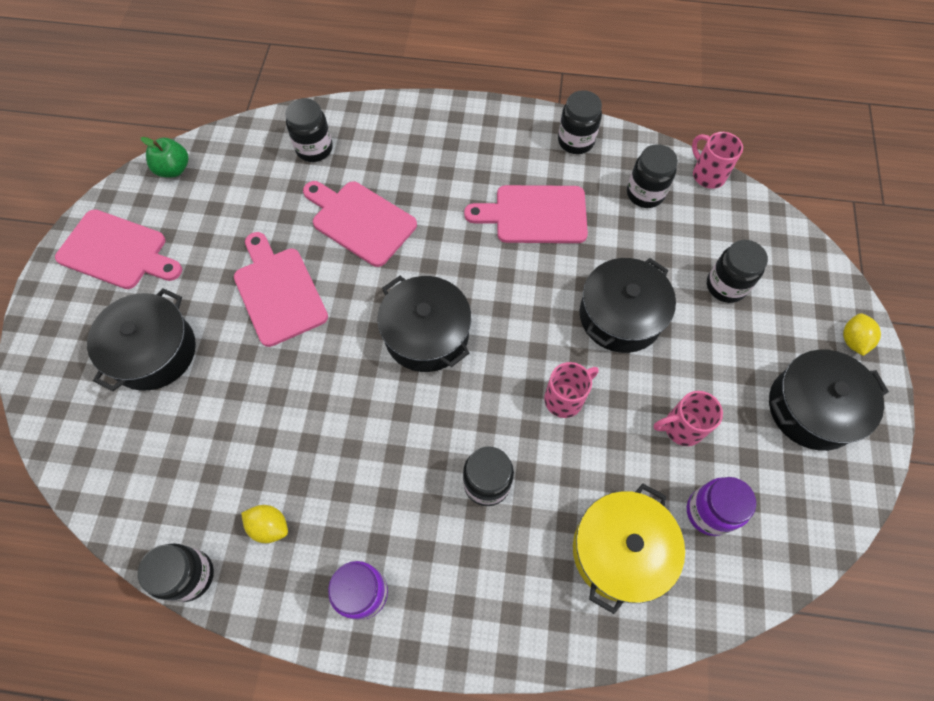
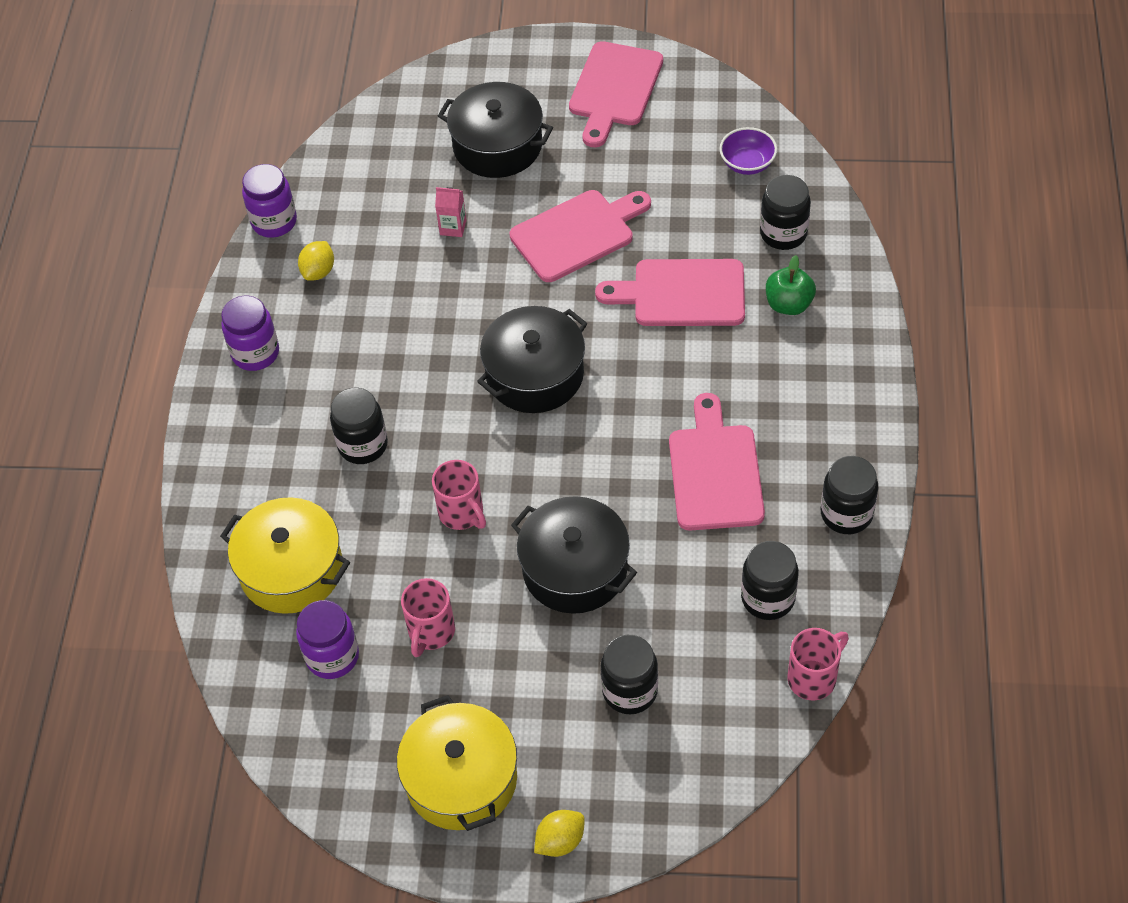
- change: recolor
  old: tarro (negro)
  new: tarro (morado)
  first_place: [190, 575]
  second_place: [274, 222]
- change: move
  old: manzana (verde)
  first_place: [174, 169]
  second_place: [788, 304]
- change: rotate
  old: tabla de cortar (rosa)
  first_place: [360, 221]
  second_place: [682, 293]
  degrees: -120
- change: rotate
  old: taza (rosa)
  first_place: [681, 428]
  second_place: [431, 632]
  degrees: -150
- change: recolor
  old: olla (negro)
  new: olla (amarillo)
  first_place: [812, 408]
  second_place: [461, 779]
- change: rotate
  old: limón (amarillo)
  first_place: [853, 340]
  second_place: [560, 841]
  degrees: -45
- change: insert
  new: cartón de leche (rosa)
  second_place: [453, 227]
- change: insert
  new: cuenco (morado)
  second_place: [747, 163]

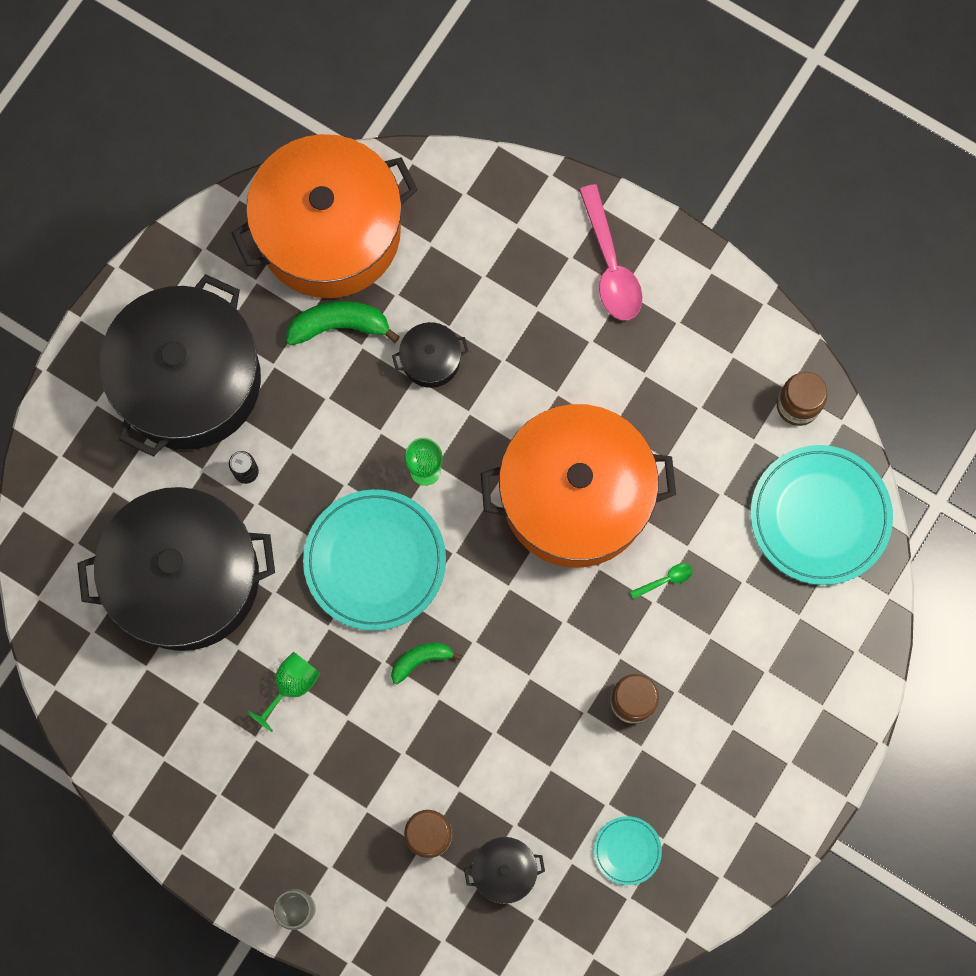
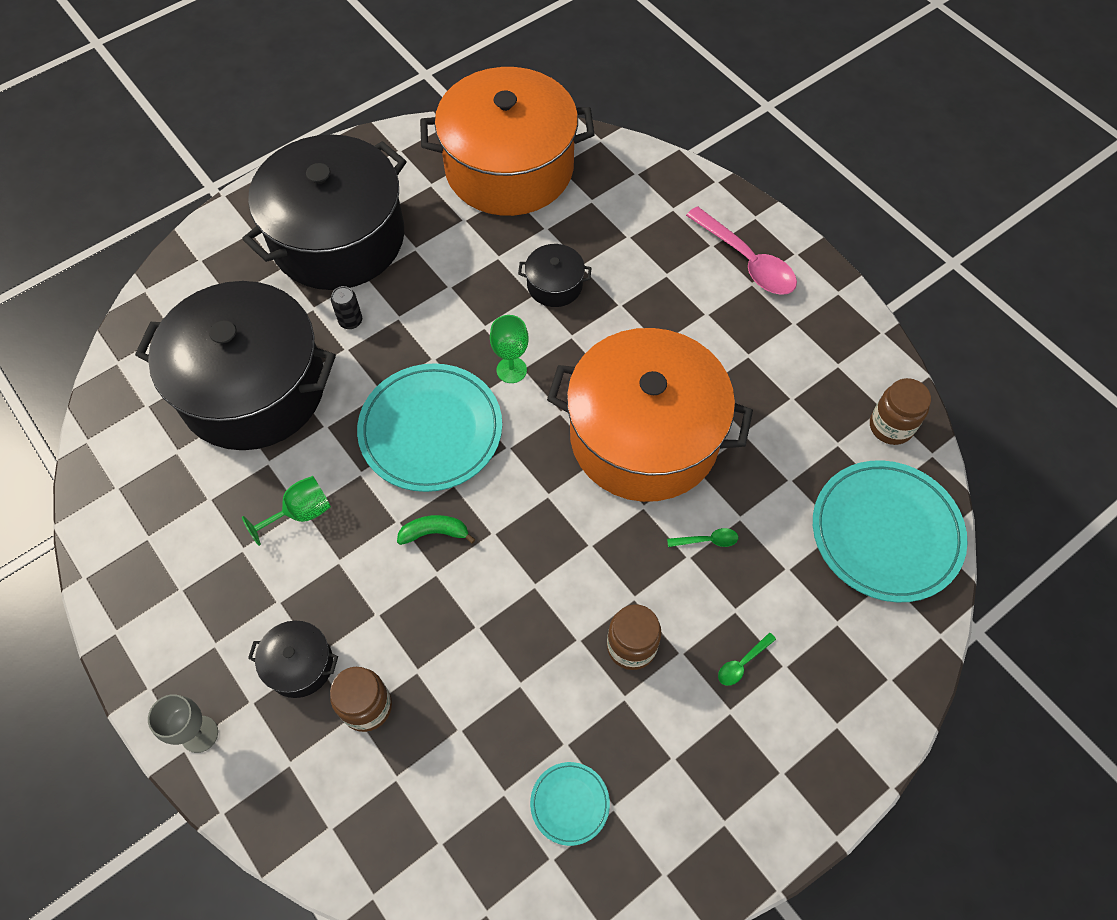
- change: delete
  old: plátano (verde)
  first_place: [339, 326]
- change: move
  old: olla (negro)
  first_place: [504, 870]
  second_place: [299, 665]
- change: rotate
  old: cuchara (rosa)
  first_place: [610, 264]
  second_place: [746, 260]
  degrees: -45
- change: insert
  new: cuchara (verde)
  second_place: [742, 663]

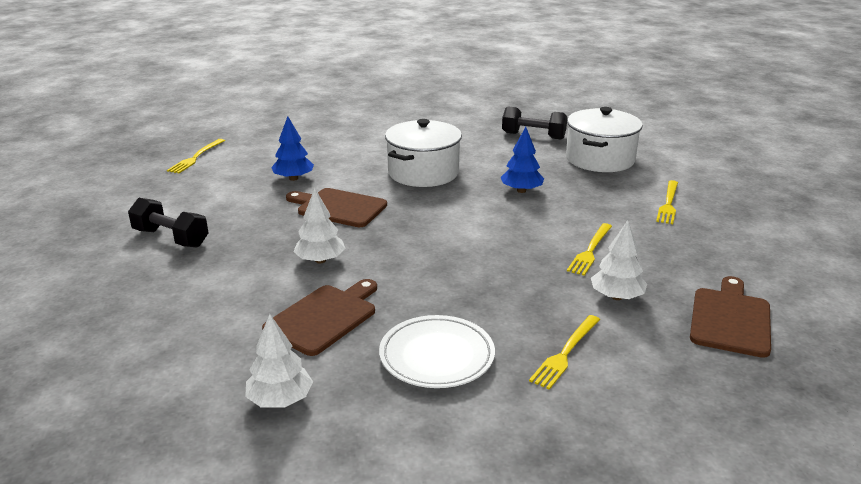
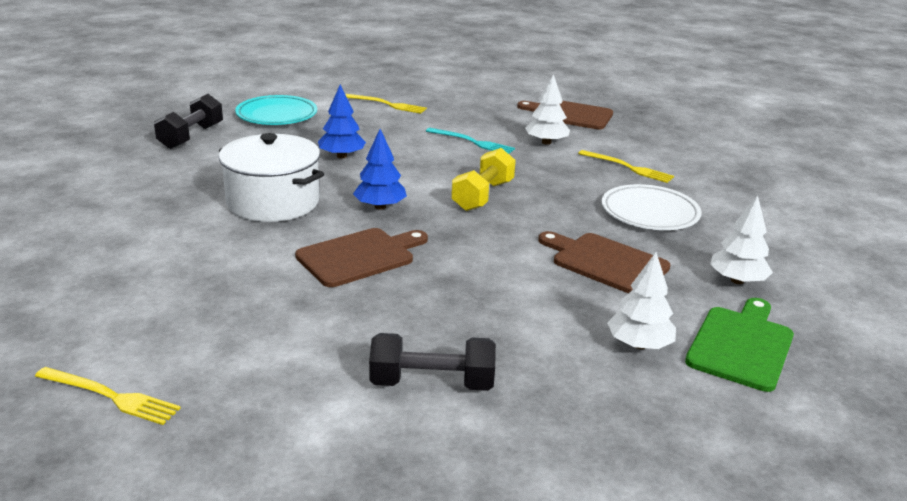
- change: rotate
  old: mancuerna (negro)
  first_place: [171, 238]
  second_place: [432, 383]
  degrees: 60
- change: move
  old: árbol (azul)
  first_place: [293, 178]
  second_place: [380, 207]
- change: rotate
  old: tabla de cortar (marrón)
  first_place: [338, 207]
  second_place: [359, 256]
  degrees: -150
- change: move
  old: árbol (blanco)
  first_place: [320, 260]
  second_place: [639, 345]
- change: replace
  old: olla (blanco)
  new: plato (turquesa)
  first_place: [600, 159]
  second_place: [277, 115]
- change: recolor
  old: tenedor (amarillo)
  new: tenedor (turquesa)
  first_place: [590, 251]
  second_place: [472, 142]
- change: insert
  new: mancuerna (amarillo)
  second_place: [483, 196]
- change: insert
  new: tabla de cortar (verde)
  second_place: [741, 345]

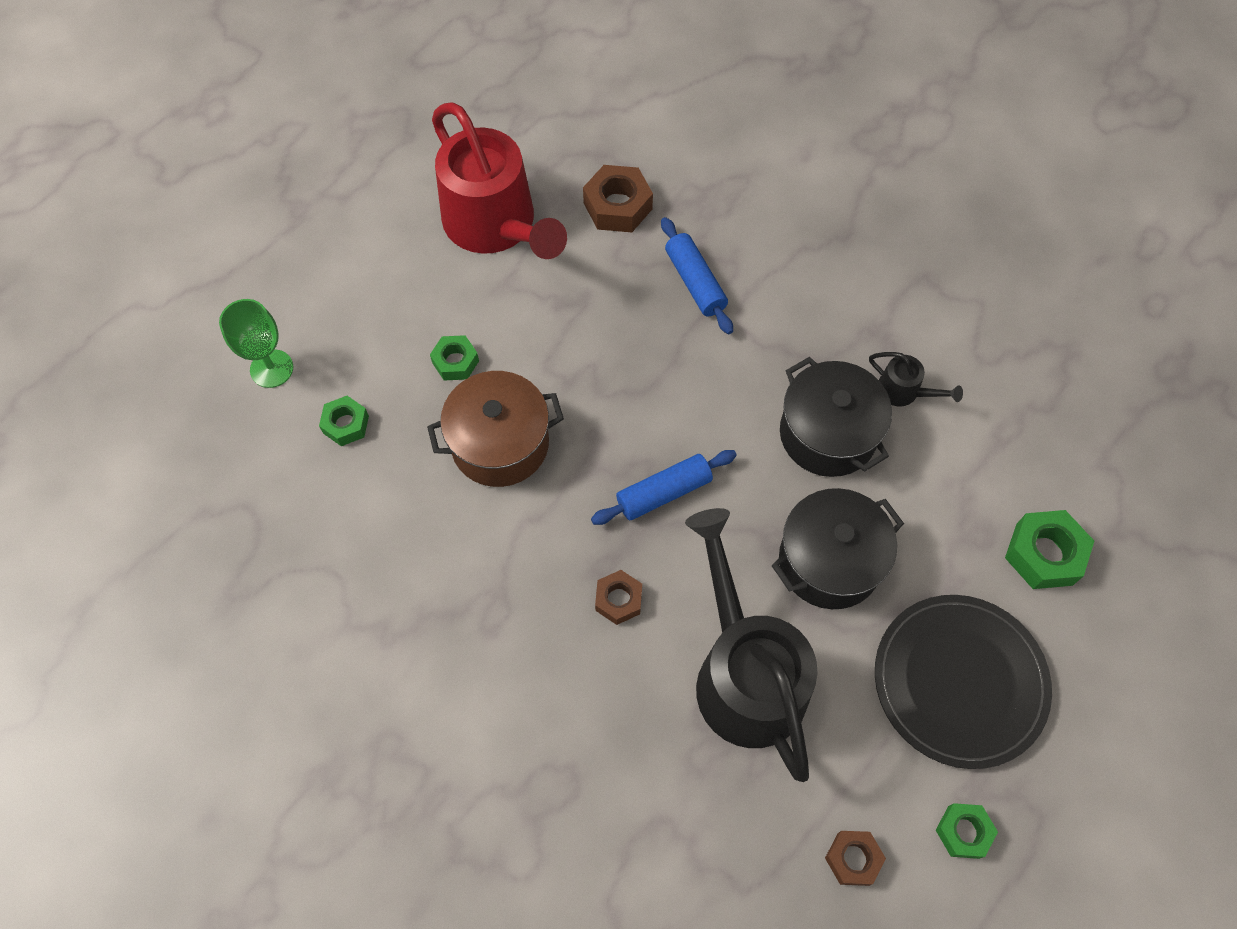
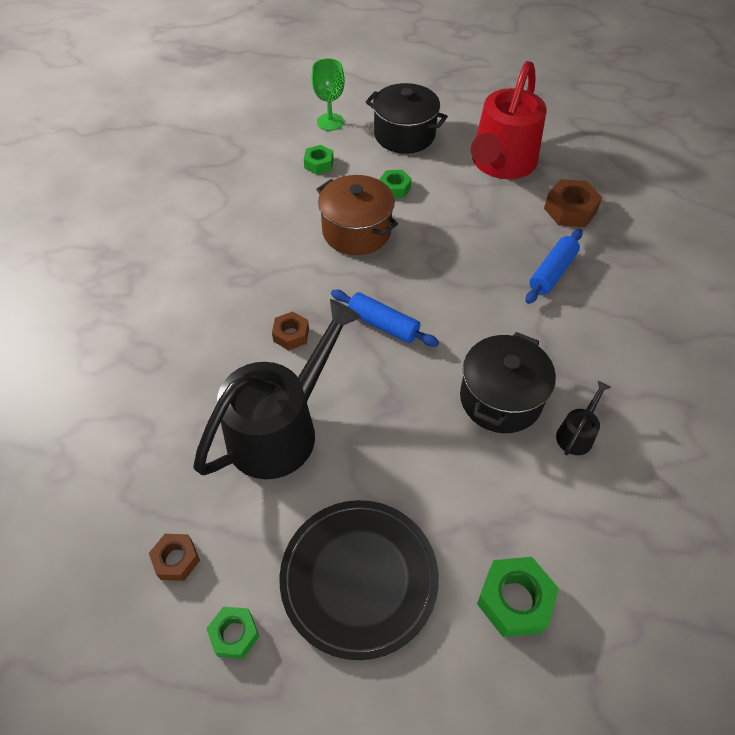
- change: move
  old: olla (negro)
  first_place: [829, 561]
  second_place: [404, 135]
- change: rotate
  old: regadera (negro)
  first_place: [904, 392]
  second_place: [577, 433]
  degrees: -150

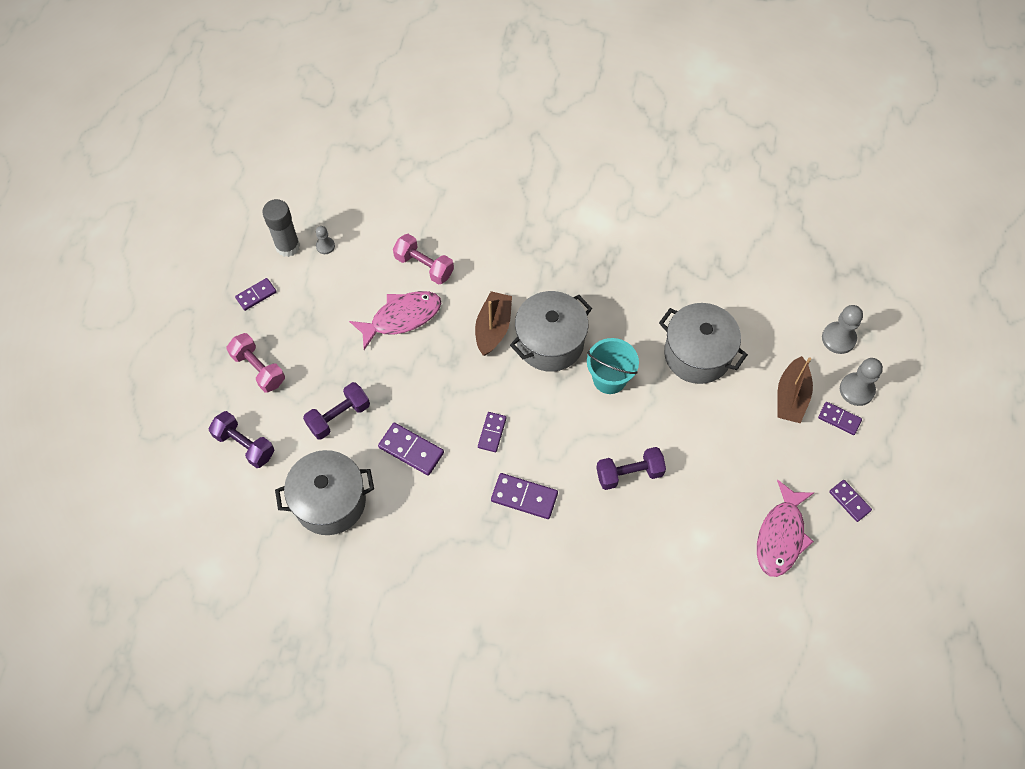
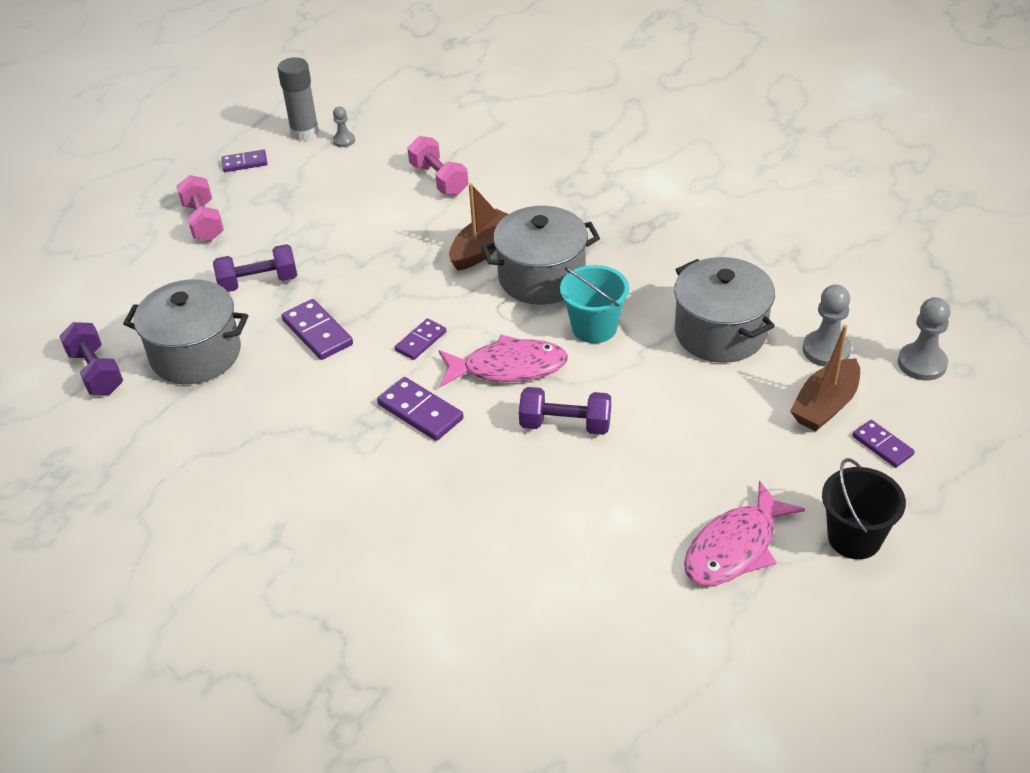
- change: move
  old: mancuerna (morado)
  first_place: [244, 445]
  second_place: [96, 372]
- change: move
  old: pez (rosa)
  first_place: [401, 317]
  second_place: [508, 367]
- change: replace
  old: ficha de dominó (morado)
  new: balde (negro)
  first_place: [849, 501]
  second_place: [854, 538]
- change: move
  old: peón (gris)
  first_place: [856, 390]
  second_place: [826, 350]

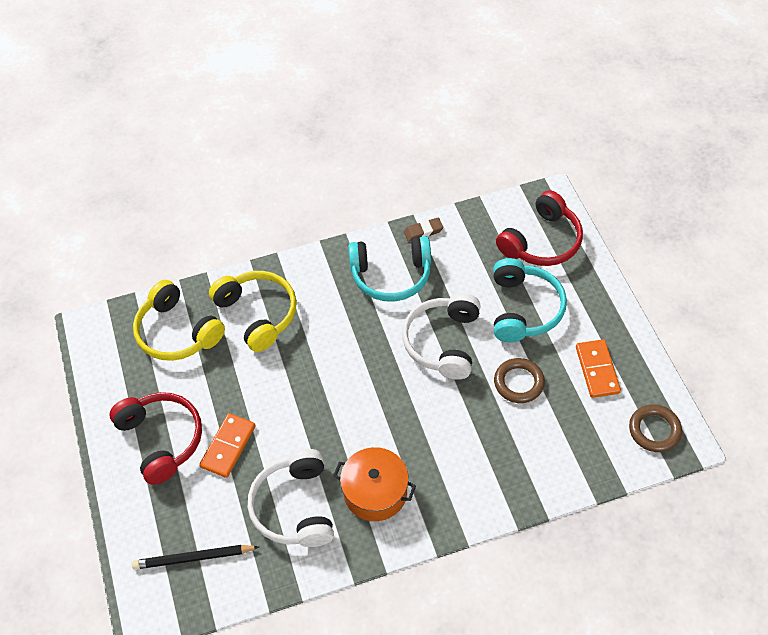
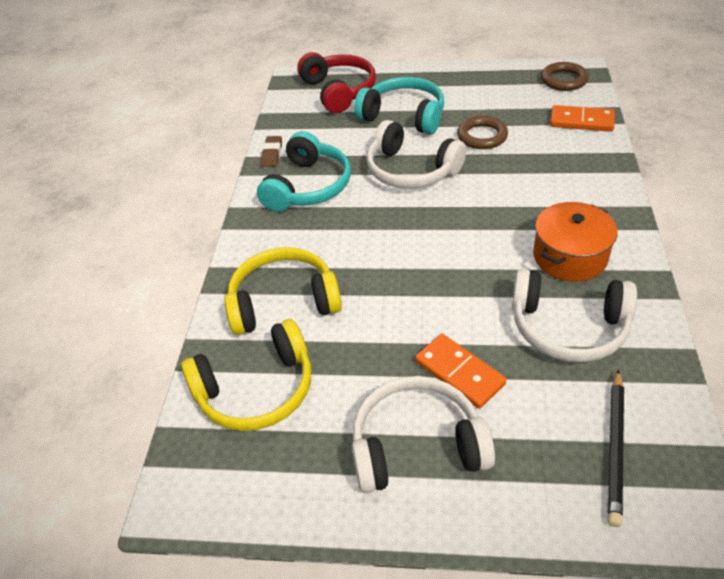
- change: recolor
  old: auriculares (rojo)
  new: auriculares (blanco)
  first_place: [161, 439]
  second_place: [417, 446]
- change: move
  old: ficha de dominó (naranja)
  first_place: [597, 370]
  second_place: [581, 121]

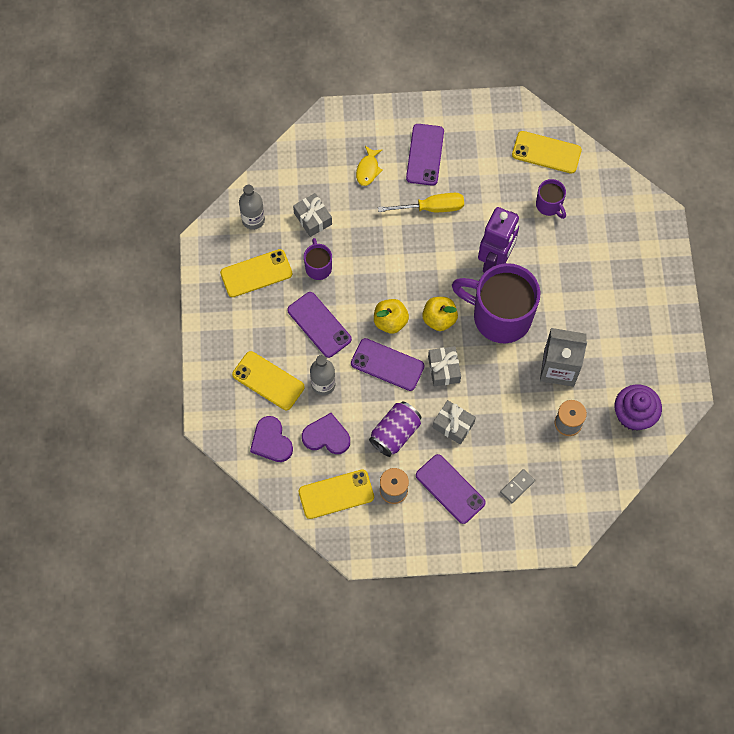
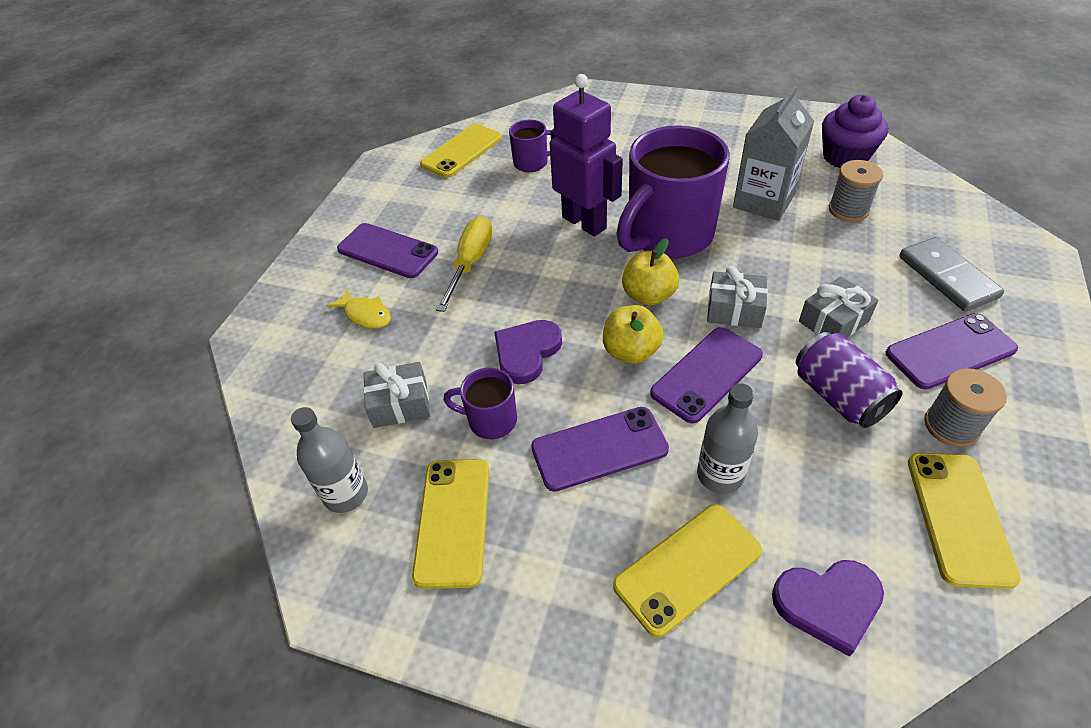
- change: move
  old: corazón (morado)
  first_place: [326, 436]
  second_place: [526, 352]
- change: resize
  old: ficha de dominó (gris)
  first_place: [517, 486]
  second_place: [947, 277]
  factor: 1.76

